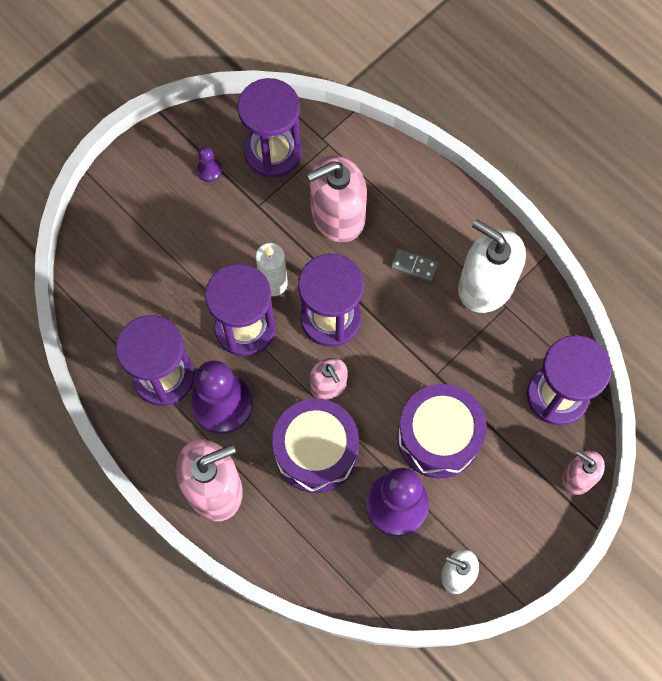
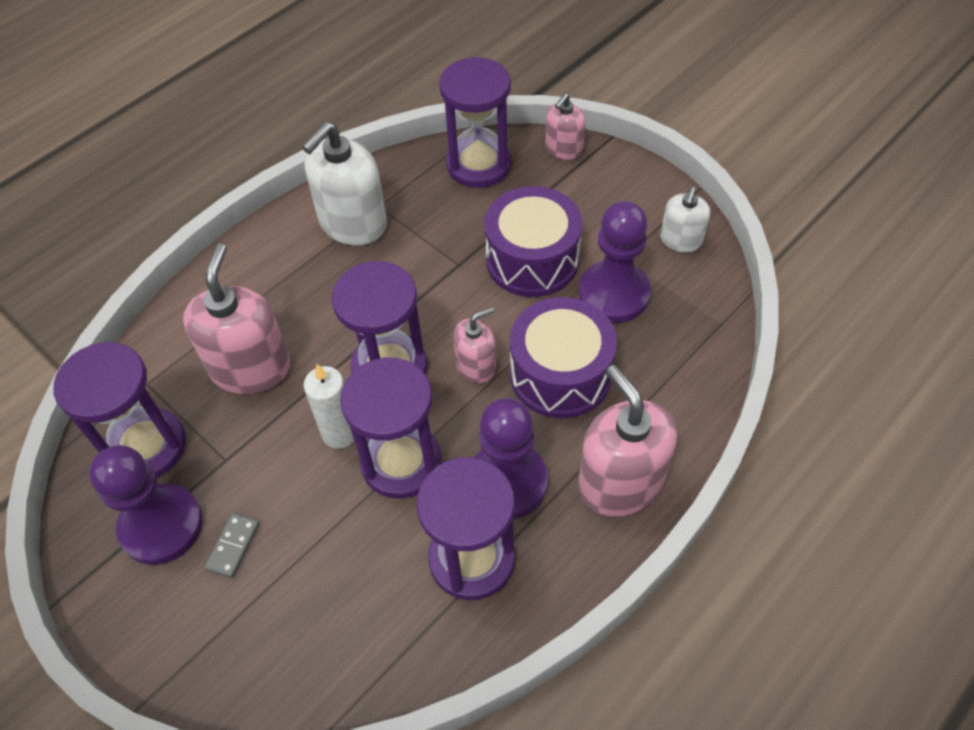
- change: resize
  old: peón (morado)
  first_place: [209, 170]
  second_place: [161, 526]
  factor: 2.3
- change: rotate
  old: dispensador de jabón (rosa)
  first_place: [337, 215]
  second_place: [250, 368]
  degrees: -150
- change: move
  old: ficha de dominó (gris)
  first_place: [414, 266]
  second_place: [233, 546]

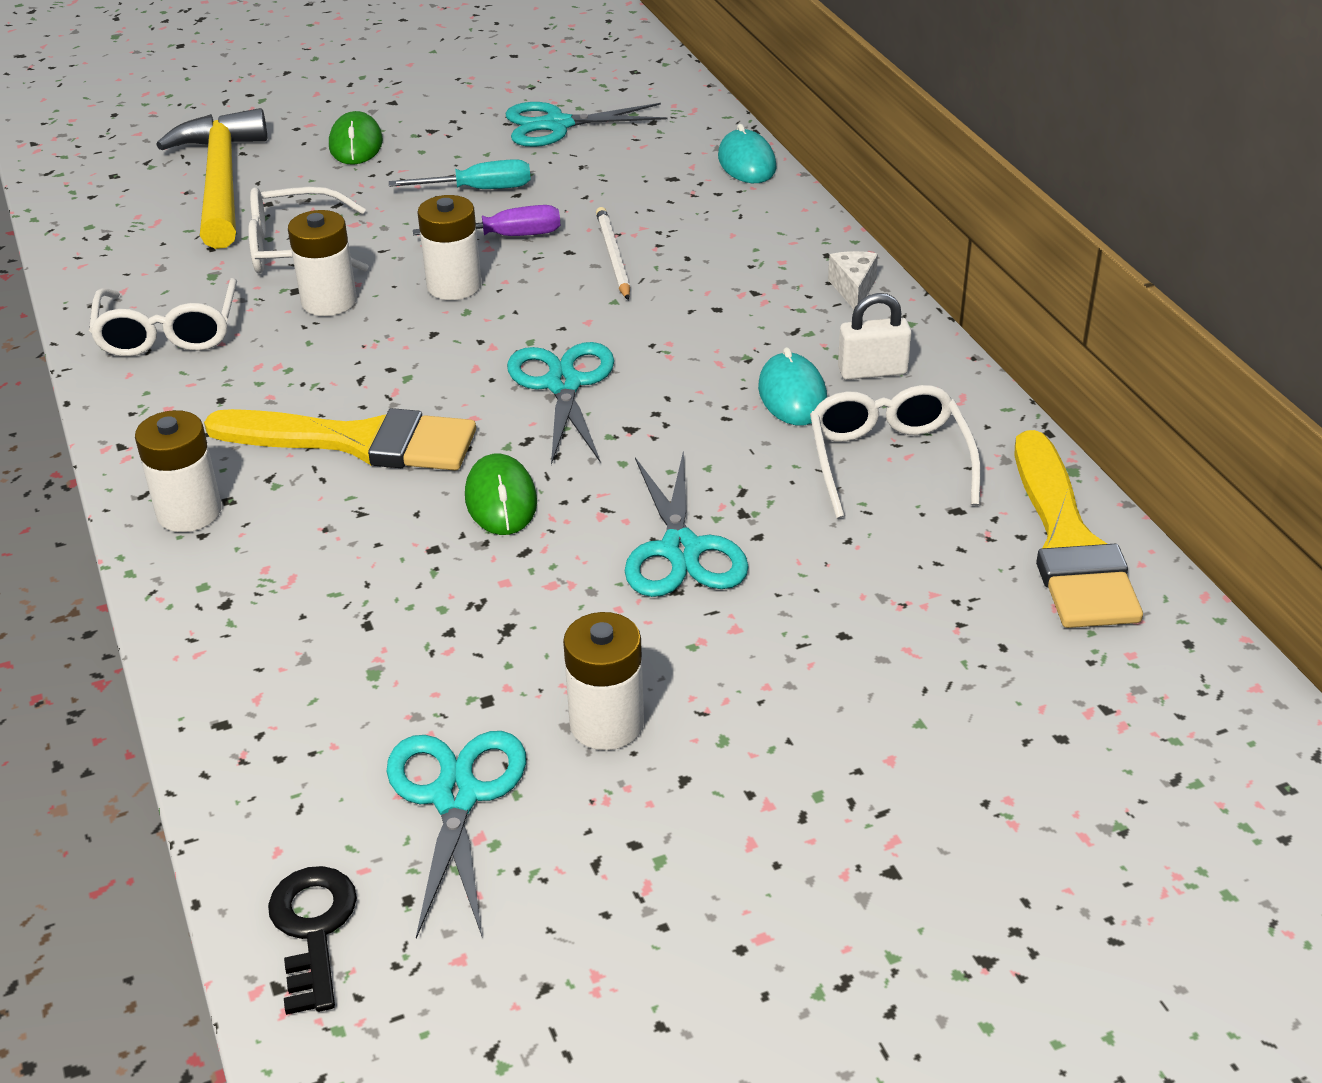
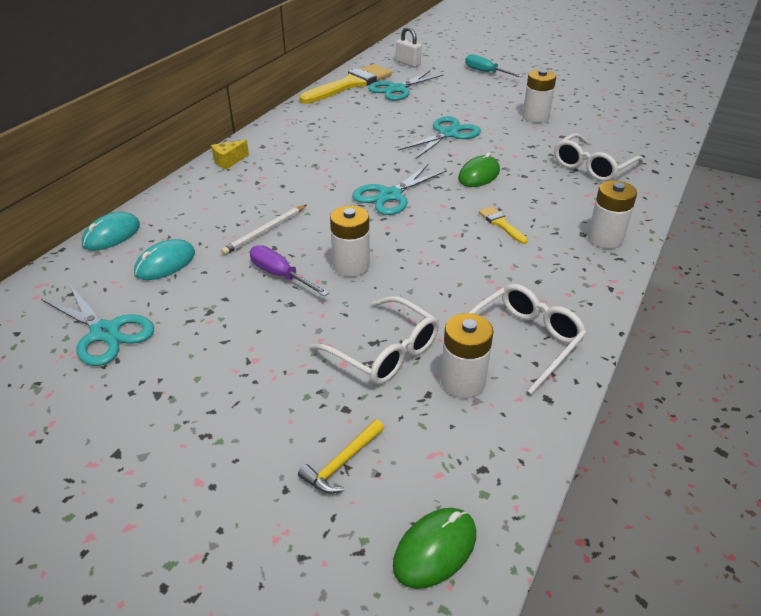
- change: resize
  old: martillo (amarillo)
  first_place: [222, 181]
  second_place: [341, 463]
  factor: 0.42
- change: resize
  old: pincel (amarillo)
  first_place: [357, 441]
  second_place: [501, 224]
  factor: 0.44
- change: delete
  old: llave (negro)
  first_place: [313, 929]
- change: move
  old: pila (blanco)
  first_place: [329, 301]
  second_place: [463, 382]
- change: move
  old: ratón (verde)
  first_place: [356, 144]
  second_place: [435, 549]
- change: move
  old: tijeras (turquesa)
  first_place: [455, 797]
  second_place: [397, 89]
- change: move
  old: destornillador (turquesa)
  first_place: [479, 190]
  second_place: [486, 72]
- change: move
  old: ratón (turquesa)
  first_place: [792, 395]
  second_place: [165, 263]
- change: move
  old: gafas (blanco)
  first_place: [889, 461]
  second_place: [592, 167]
- change: recolor
  old: queso (blanco)
  new: queso (amarillo)
  first_place: [853, 289]
  second_place: [228, 161]
- change: move
  old: candado (blanco)
  first_place: [872, 371]
  second_place: [408, 63]

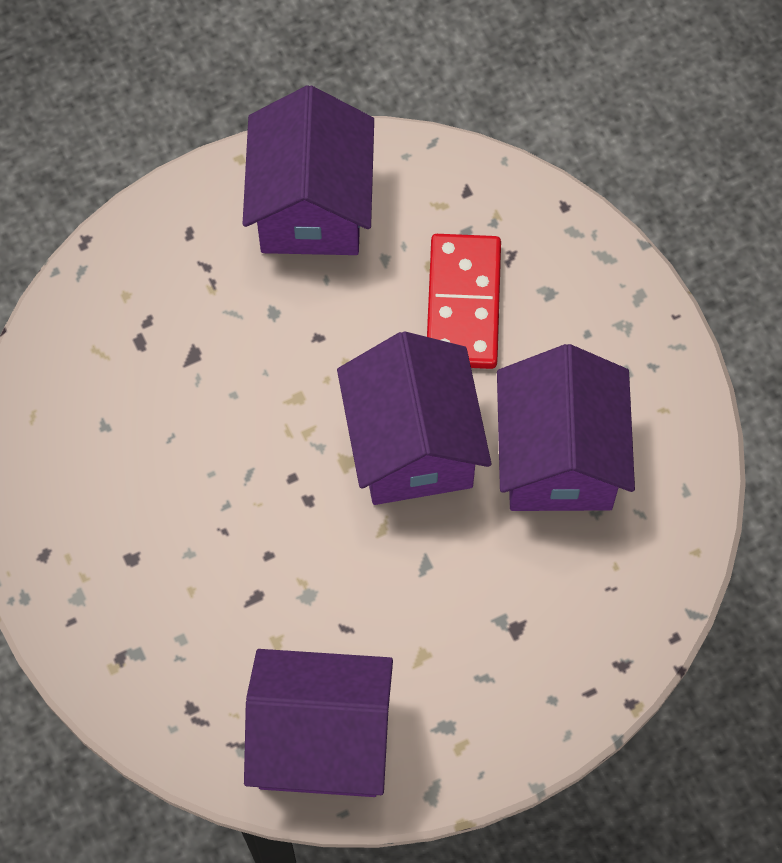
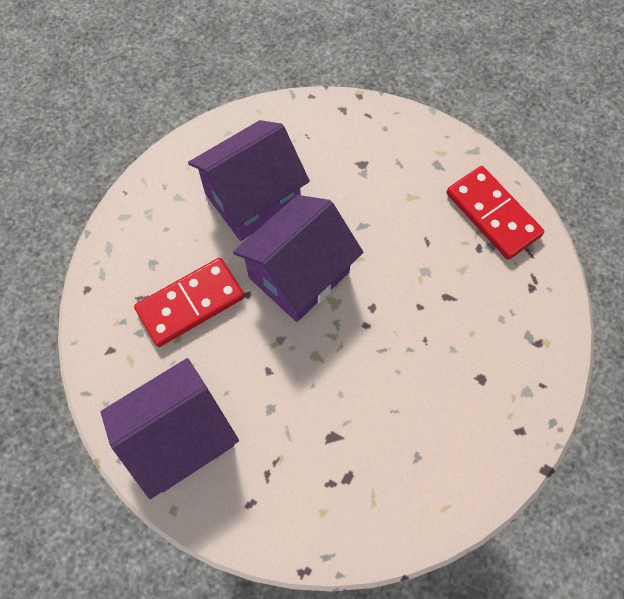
- change: replace
  old: casa (morado)
  new: ficha de dominó (rojo)
  first_place: [321, 740]
  second_place: [493, 214]

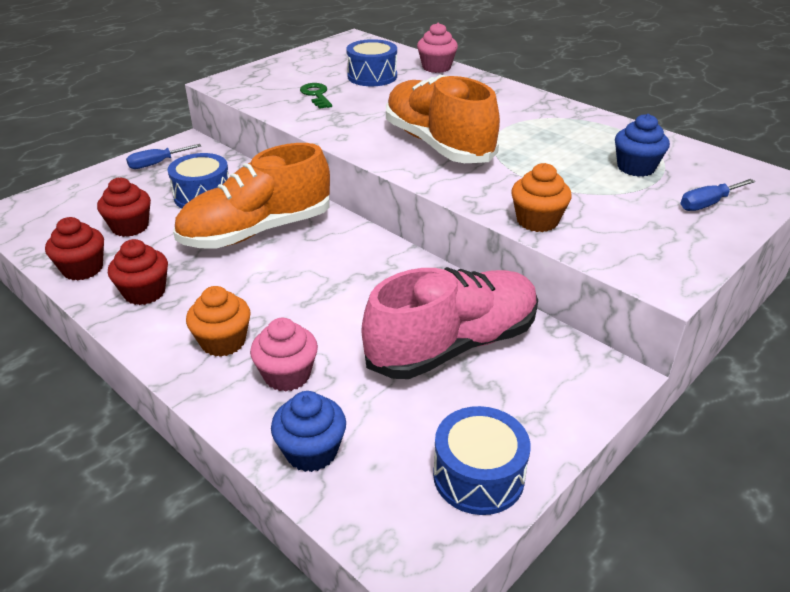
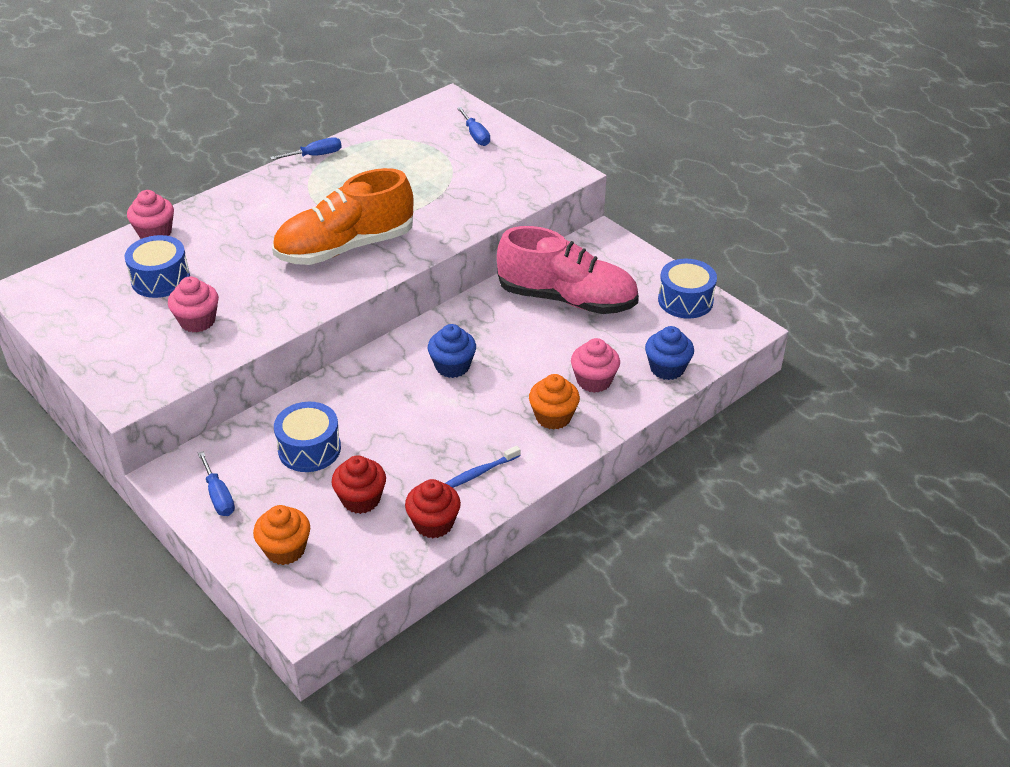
- change: replace
  old: magdalena (rojo)
  new: cepillo de dientes (azul)
  first_place: [144, 292]
  second_place: [479, 473]
- change: delete
  old: zapato (naranja)
  first_place: [257, 231]
- change: replace
  old: llave (verde)
  new: magdalena (rosa)
  first_place: [316, 95]
  second_place: [197, 321]
- change: rotate
  old: zapato (rosa)
  first_place: [453, 345]
  second_place: [567, 299]
  degrees: 135
- change: move
  old: magdalena (naranja)
  first_place: [537, 221]
  second_place: [285, 549]
- change: move
  old: magdalena (azul)
  first_place: [636, 167]
  second_place: [452, 366]
- change: insert
  new: destornillador (azul)
  second_place: [315, 155]

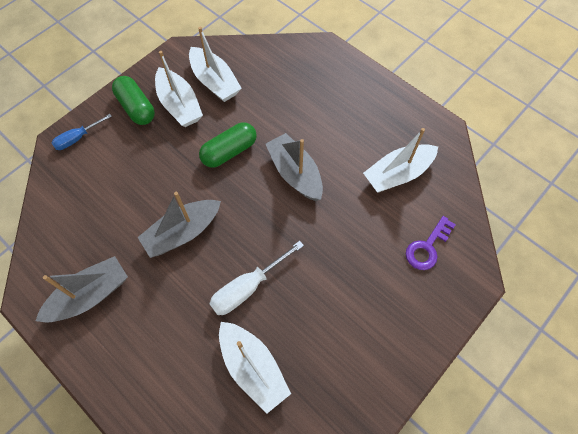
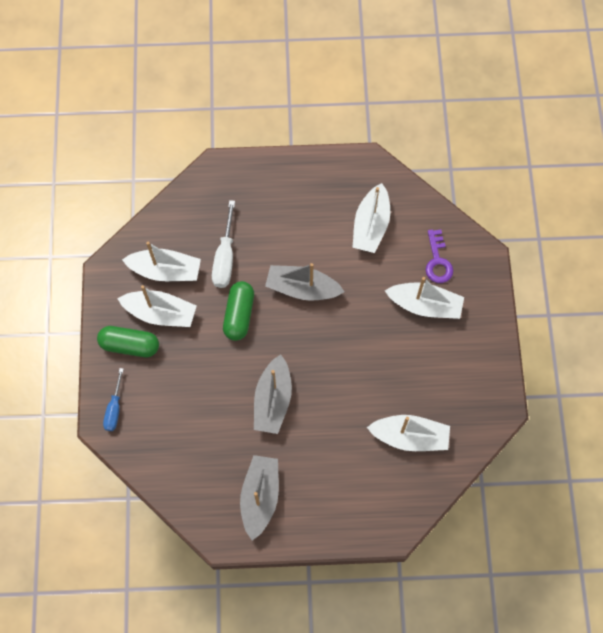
- change: move
  old: destornillador (blanco)
  first_place: [247, 288]
  second_place: [225, 258]
- change: insert
  new: barco (blanco)
  second_place: [425, 305]

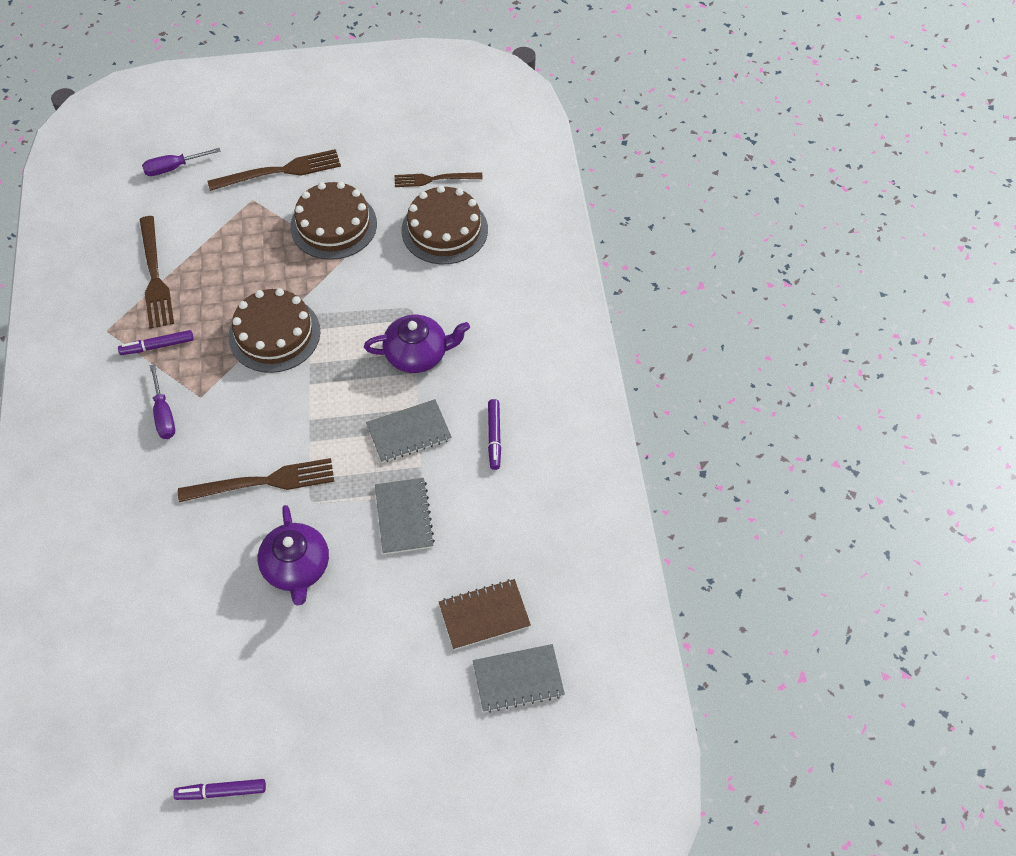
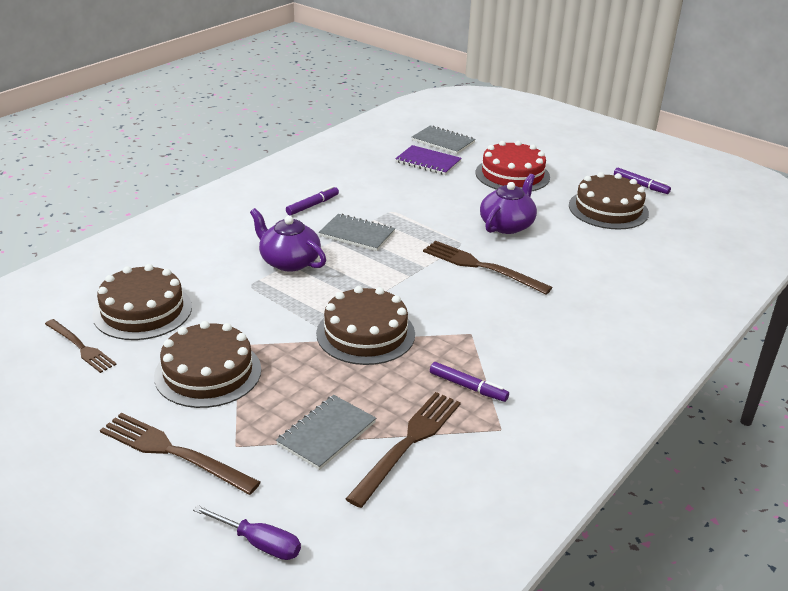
- change: delete
  old: destornillador (morado)
  first_place: [164, 414]
- change: move
  old: cuaderno (gris)
  first_place: [404, 517]
  second_place: [326, 433]
- change: recolor
  old: cuaderno (marrón)
  new: cuaderno (morado)
  first_place: [484, 615]
  second_place: [428, 162]
- change: insert
  new: tarta (rojo)
  second_place: [512, 175]
- change: insert
  new: tarta (marrón)
  second_place: [608, 209]

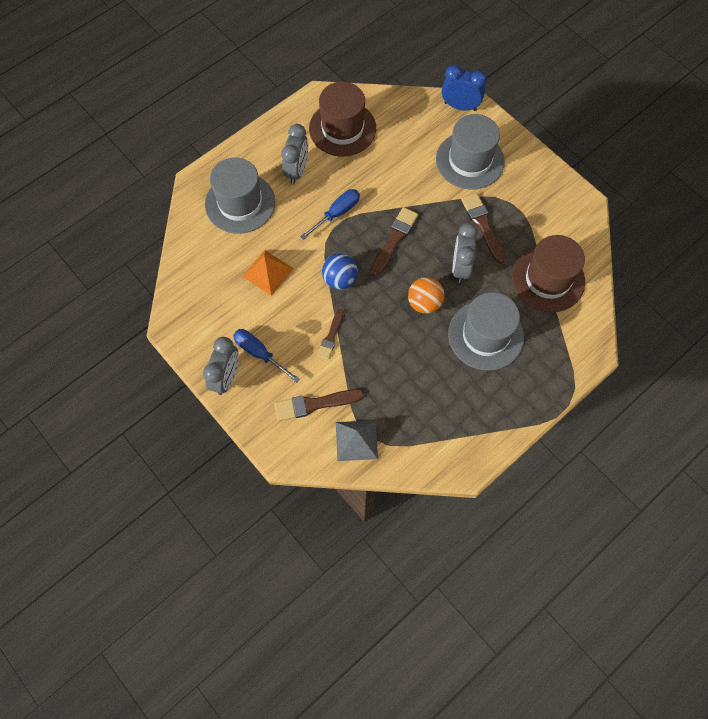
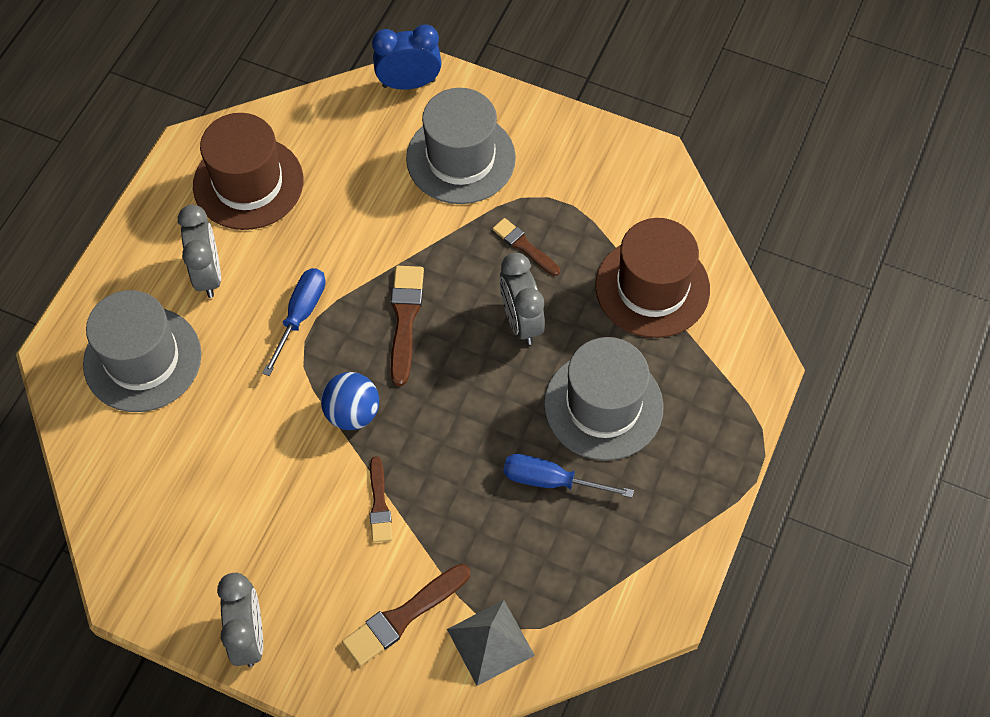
- change: move
  old: destornillador (azul)
  first_place: [260, 353]
  second_place: [551, 481]
- change: delete
  old: pirámide (naranja)
  first_place: [268, 272]
- change: delete
  old: pelota (naranja)
  first_place: [424, 303]
- change: resize
  old: pincel (marrón)
  first_place: [483, 225]
  second_place: [524, 246]
  factor: 0.65

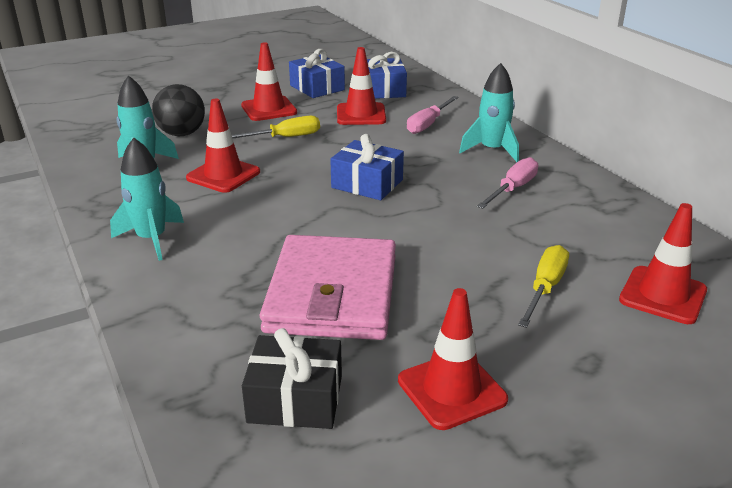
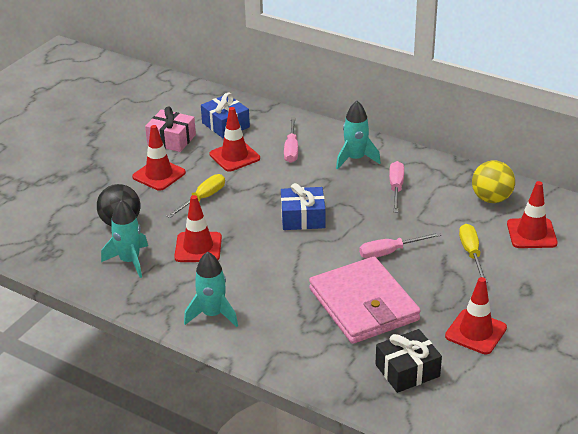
- change: recolor
  old: regalo (azul)
  new: regalo (rosa)
  first_place: [317, 88]
  second_place: [171, 139]
- change: insert
  new: destornillador (rosa)
  second_place: [390, 252]
- change: insert
  new: pelota (amarillo)
  second_place: [491, 199]

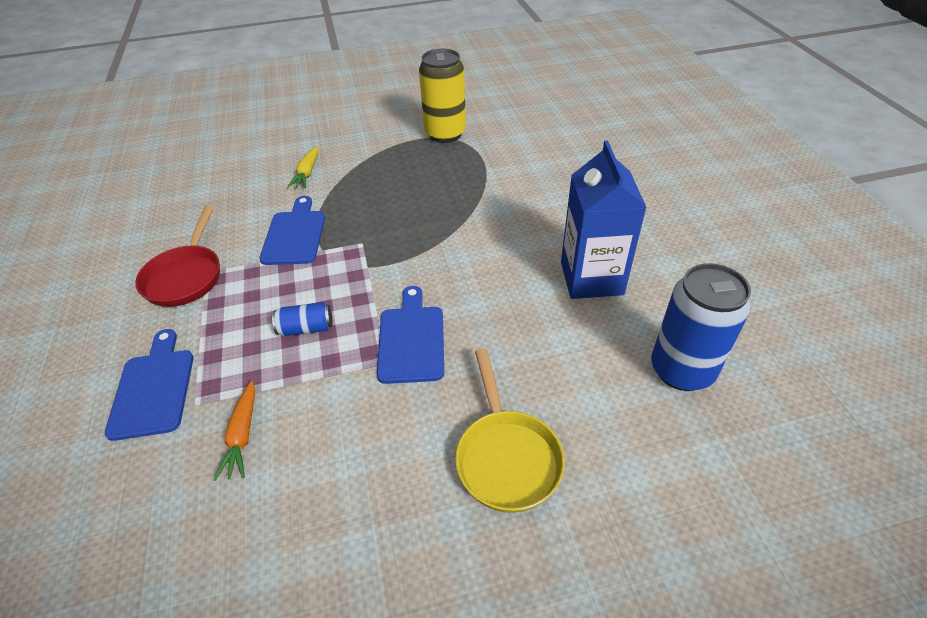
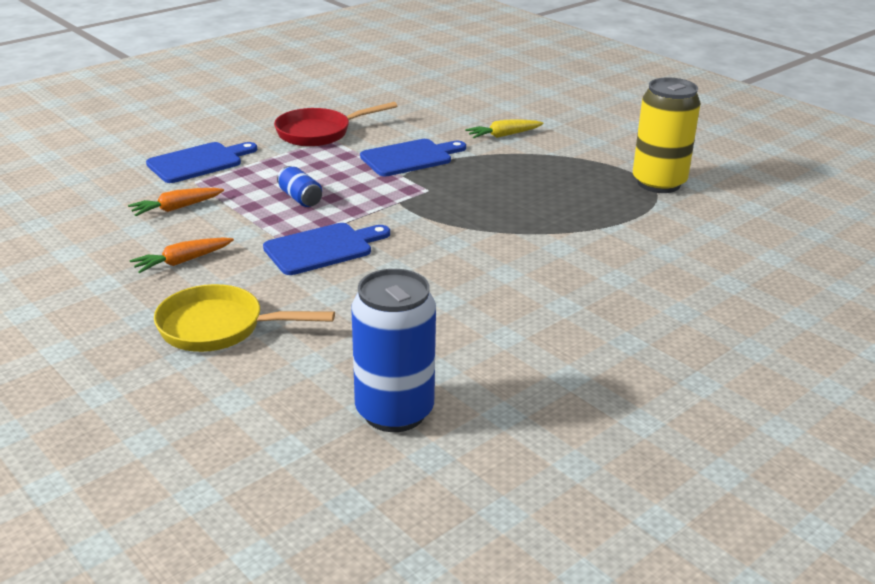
- change: rotate
  old: sartén (amarillo)
  first_place: [506, 457]
  second_place: [219, 328]
  degrees: 45
- change: delete
  old: cartón de leche (azul)
  first_place: [591, 278]
- change: insert
  new: zanahoria (naranja)
  second_place: [183, 261]

